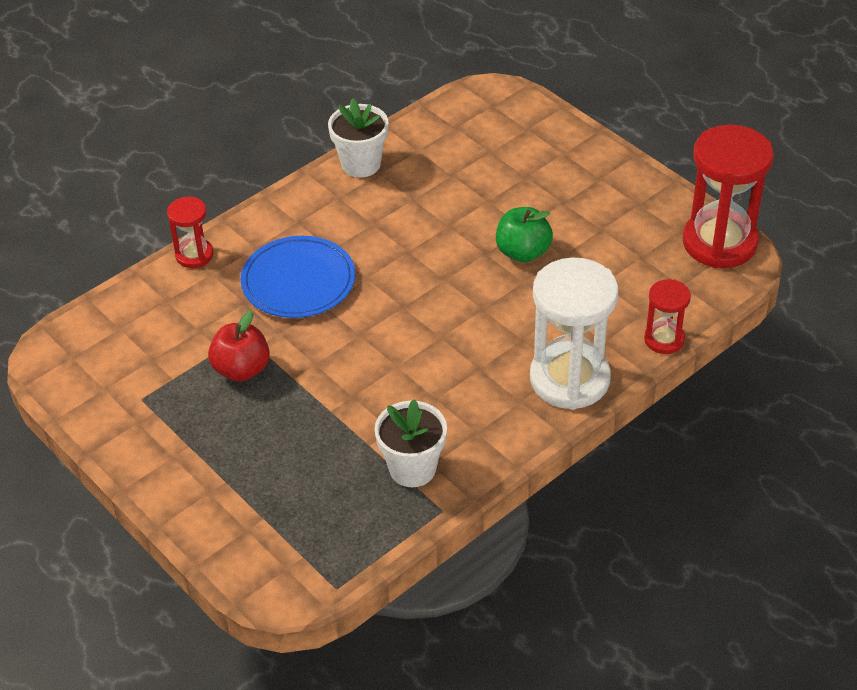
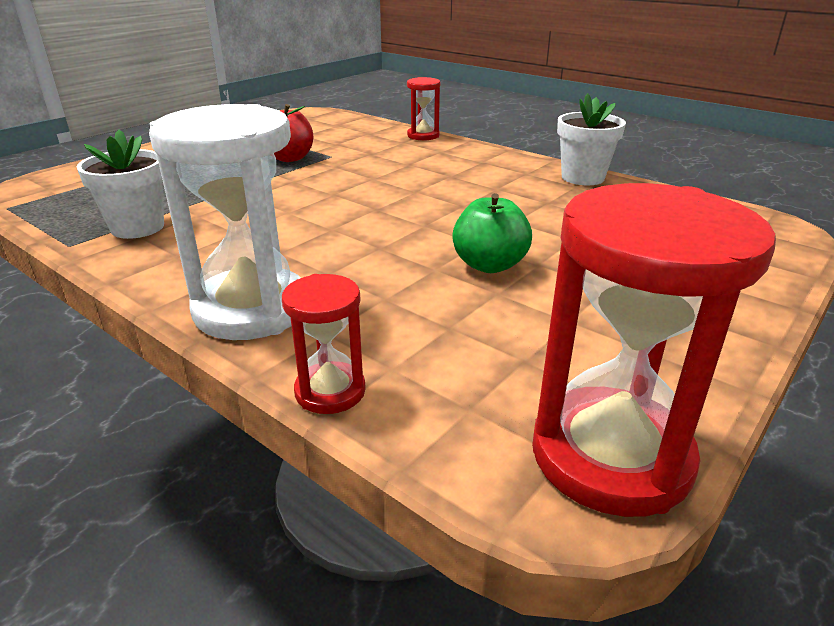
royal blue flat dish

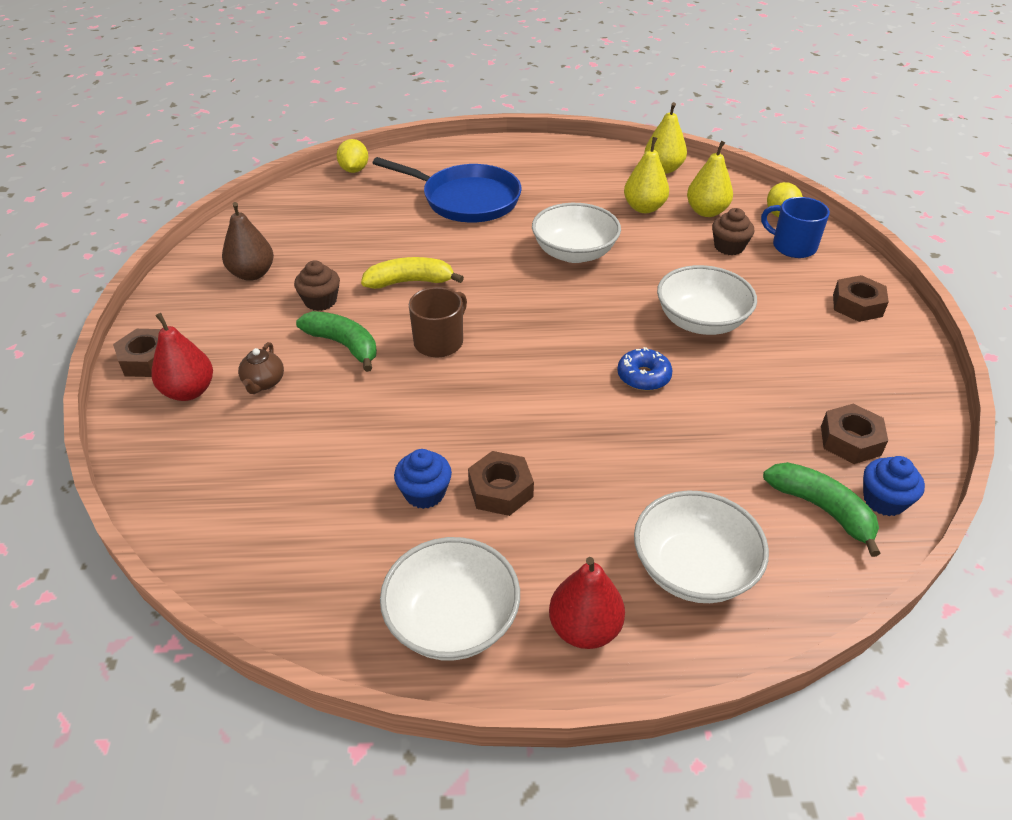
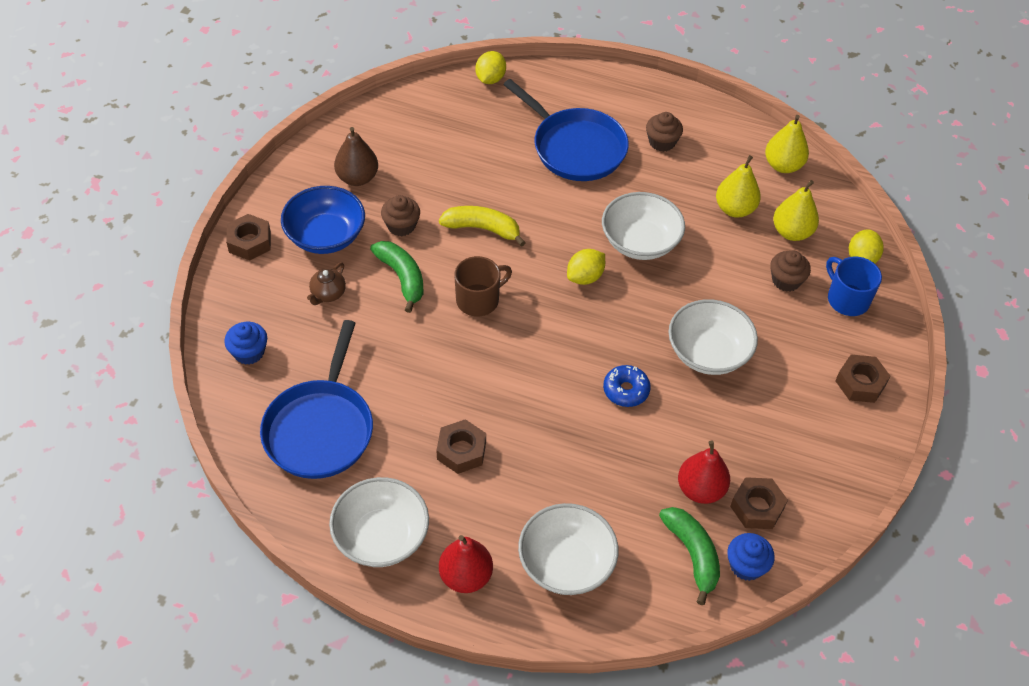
royal blue fairy cake (no. 1 from left)
royal blue skillet (no. 1 from left)
royal blue deep dish
bright yellow lemon (no. 2 from left)
brown fairy cake (no. 2 from left)
crimson pear fruit (no. 2 from left)

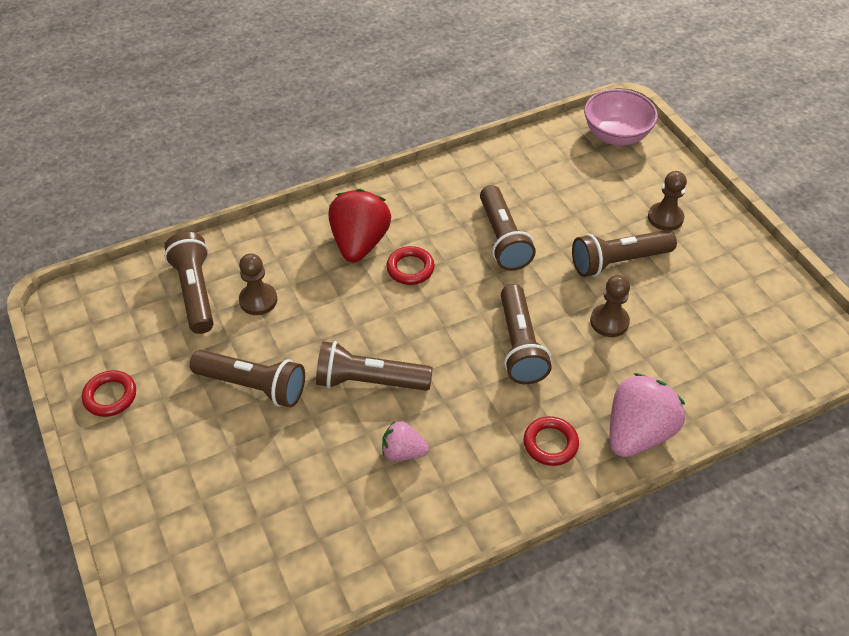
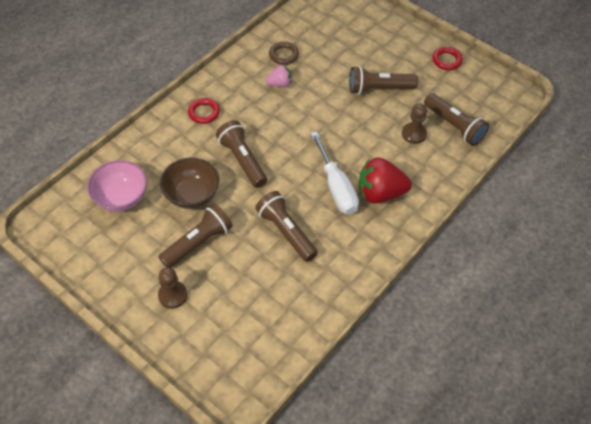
pink deep dish
brown deep dish
brown torus
white screwdriver
crimson berry
brown flashlight (no. 3 from left in the first image)
pink berry (no. 2 from left in the first image)

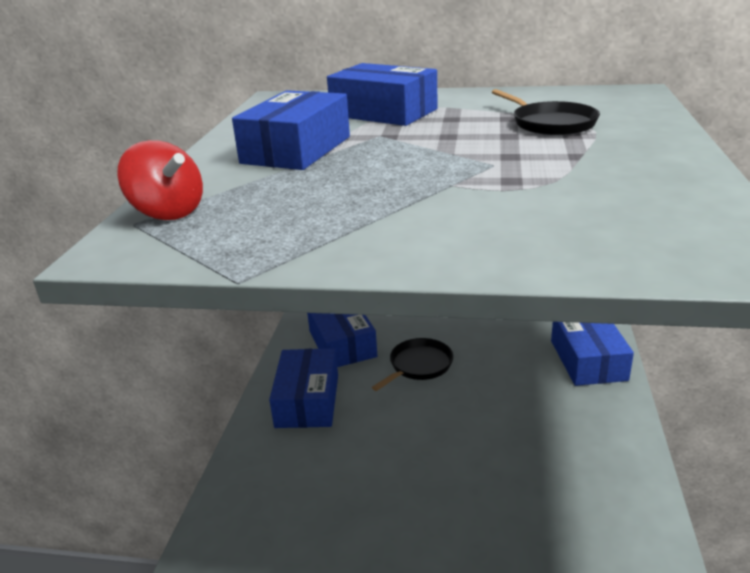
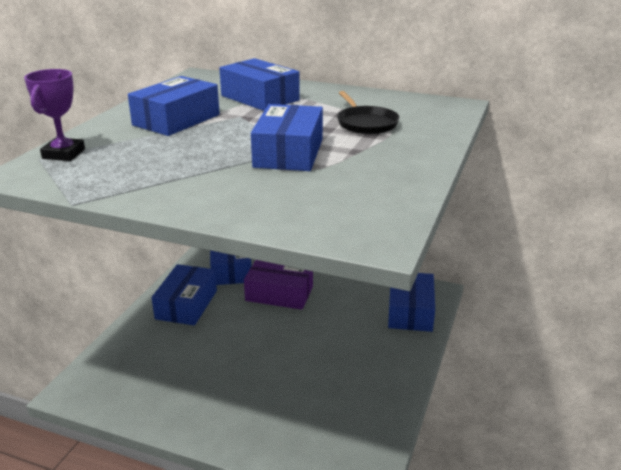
purple trophy
purple parcel
royal blue parcel (no. 5 from left)

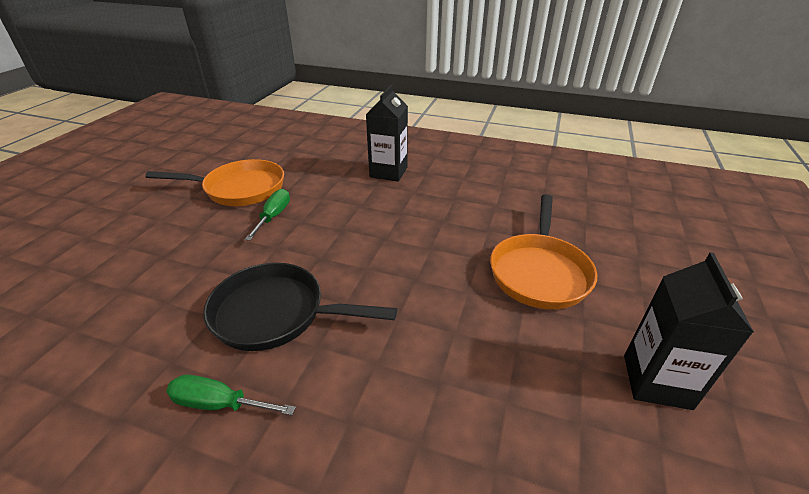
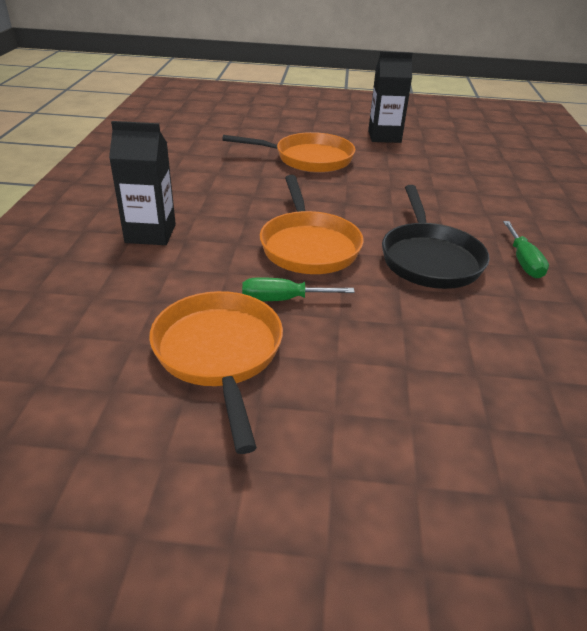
orange skillet (no. 3 from left)

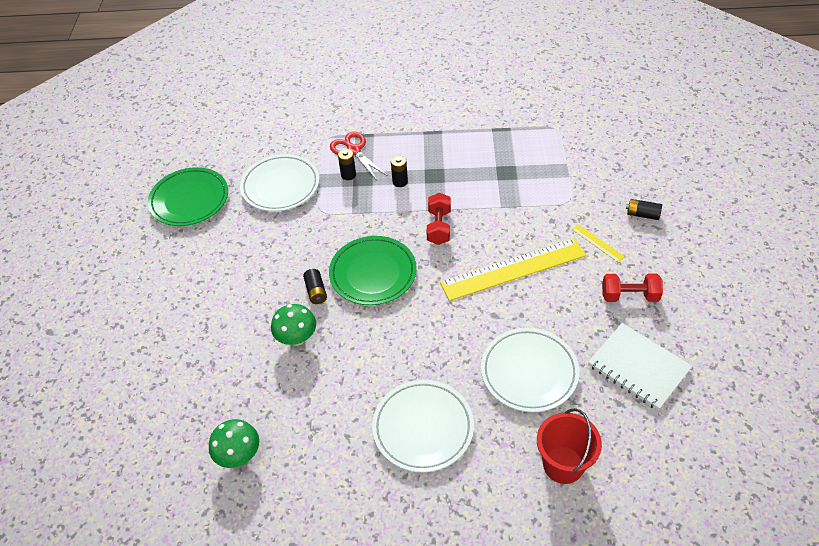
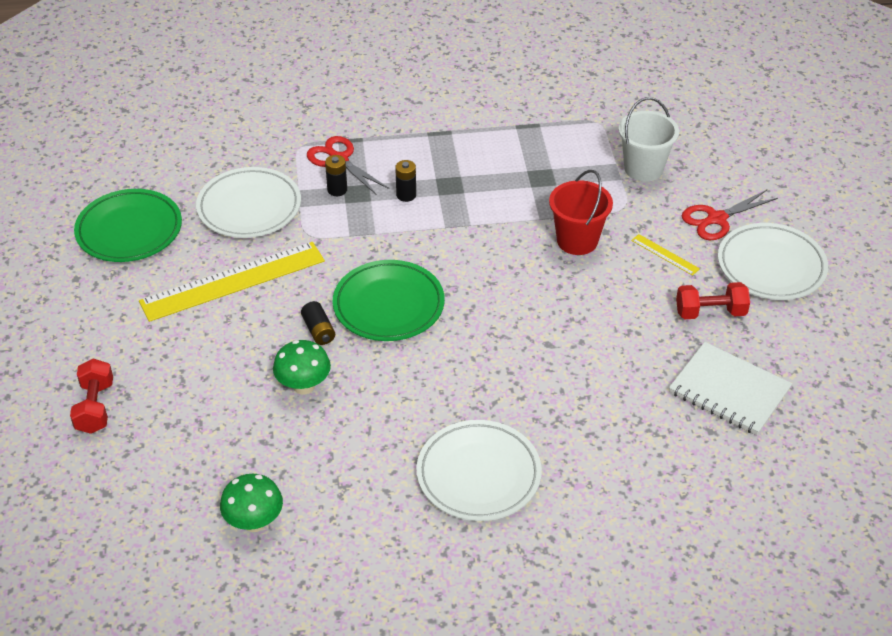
crimson free weight (no. 1 from left)
bright yellow ruler (no. 1 from left)
crimson bucket
white bucket
crimson shears (no. 2 from left)
white flat dish (no. 3 from left)

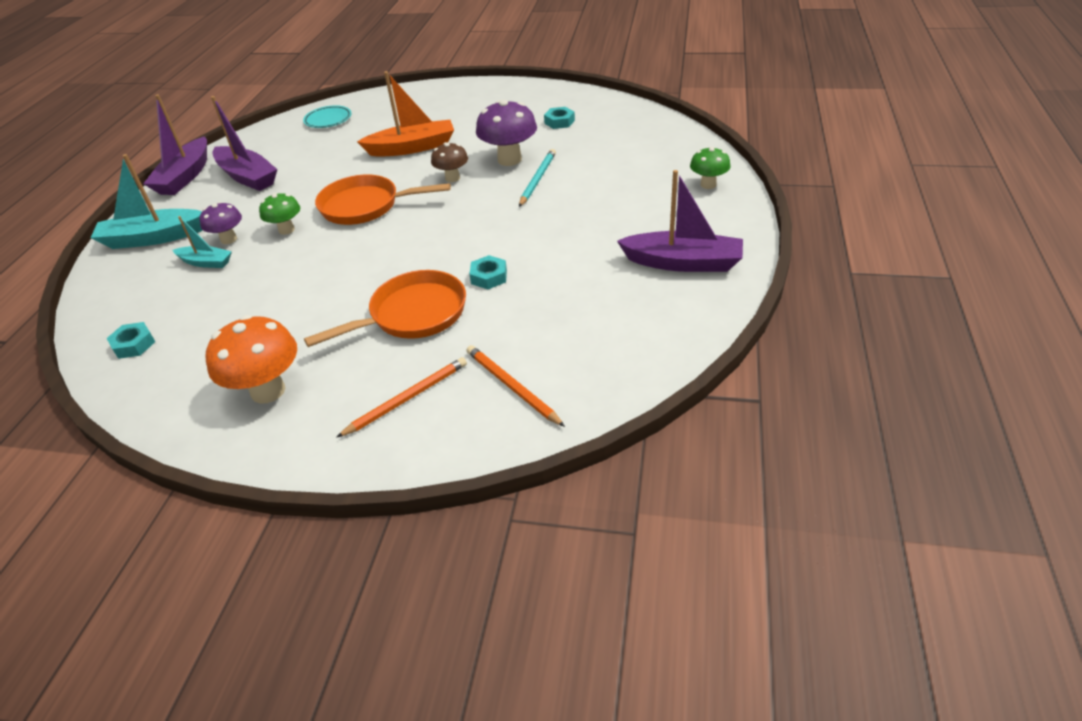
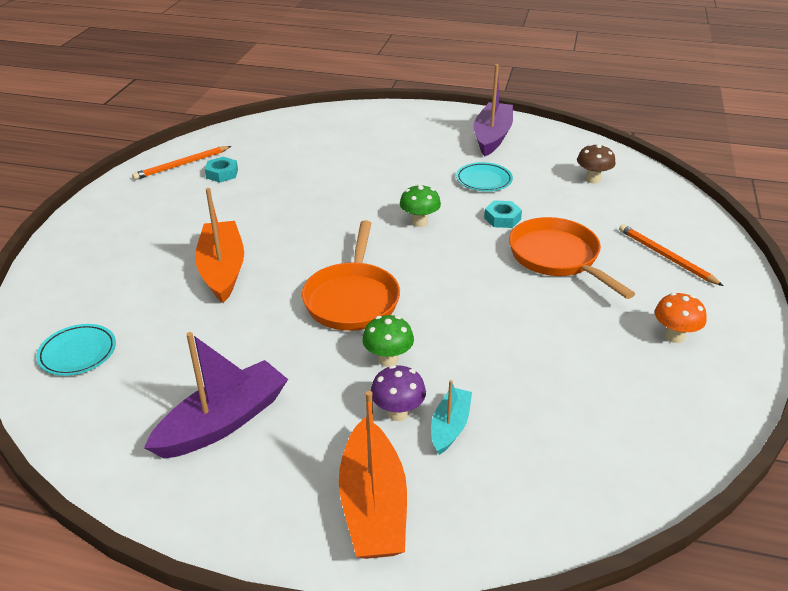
orange wooden pencil (no. 1 from left)
orange toy boat (no. 2 from left)
green mushroom (no. 2 from left)
turquoise flat dish (no. 2 from left)
brown mushroom
orange mushroom
turquoise hexagon nut (no. 1 from left in the first image)
purple toy boat (no. 1 from left in the first image)
purple mushroom (no. 2 from left in the first image)
turquoise wooden pencil

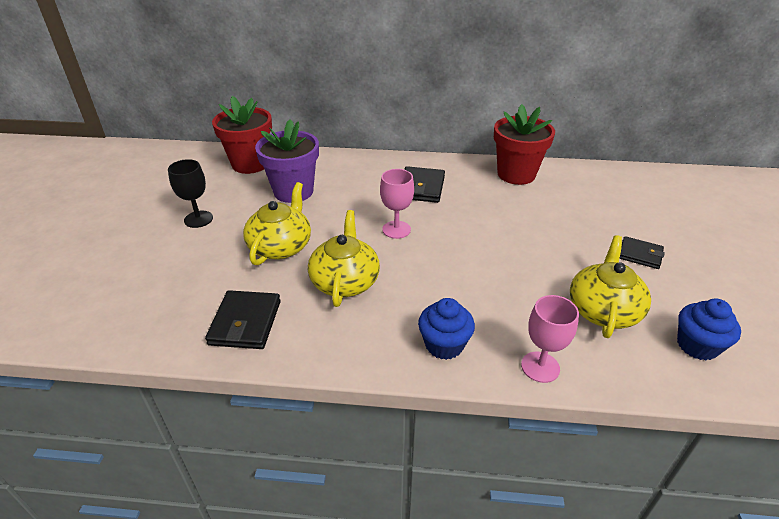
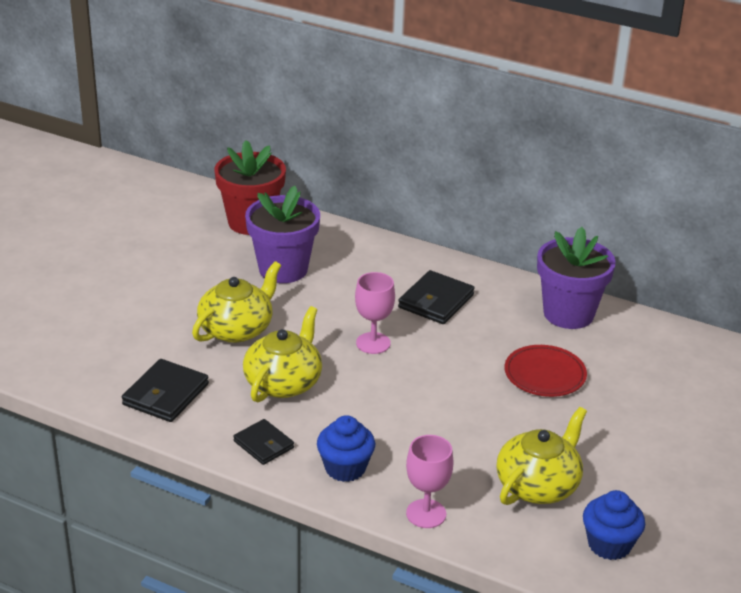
ebony billfold (no. 2 from left)
crimson flat dish
purple potted plant (no. 2 from left)
ebony goblet

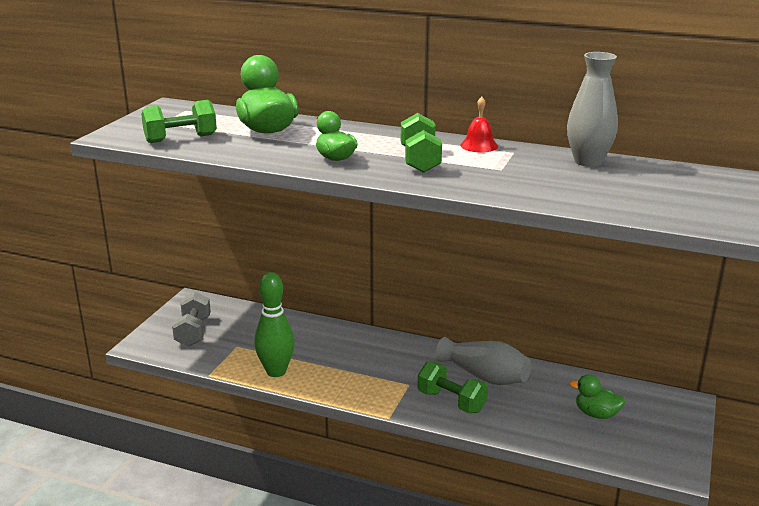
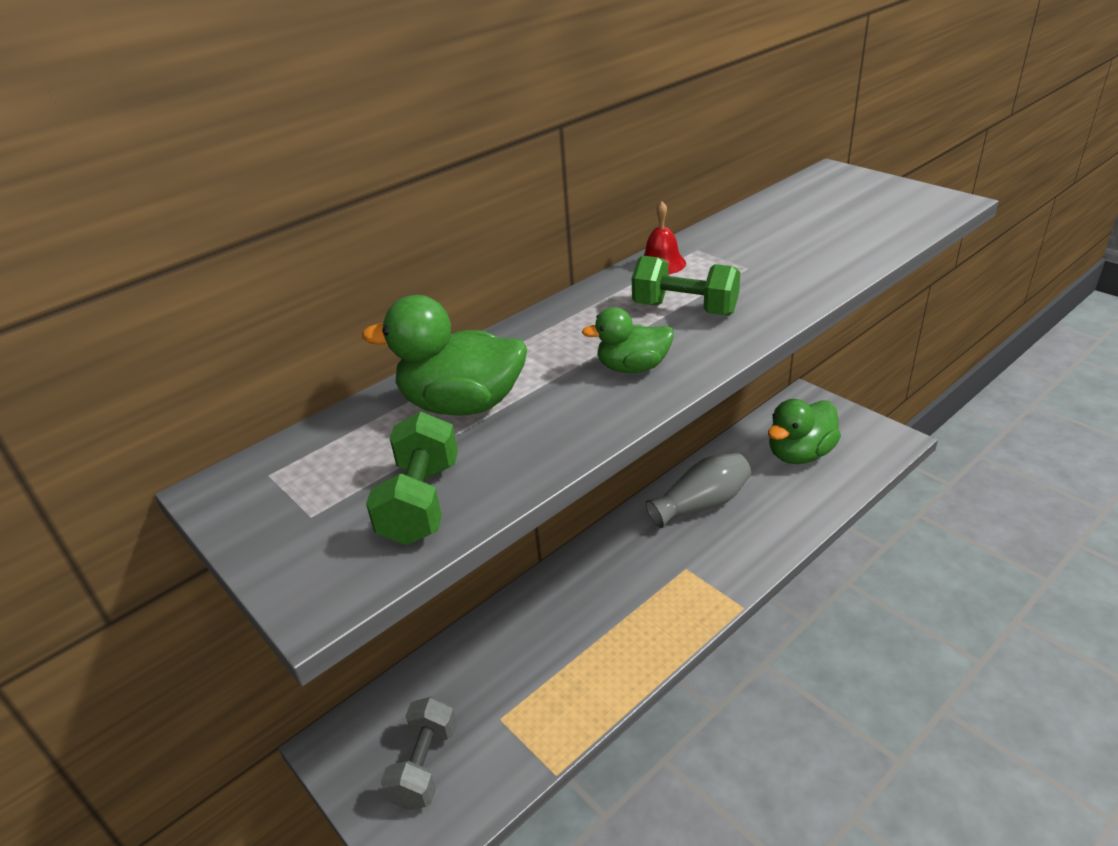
gray free weight
green rubber duck (no. 3 from left)
green skittle
green free weight (no. 3 from left in the first image)
gray tall vase (no. 2 from left in the first image)

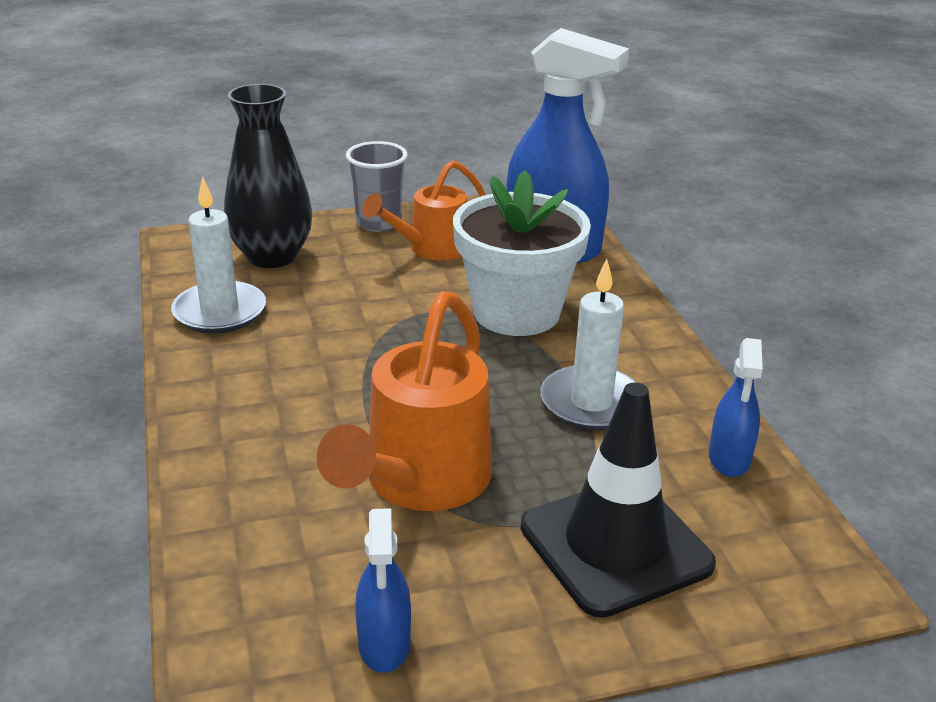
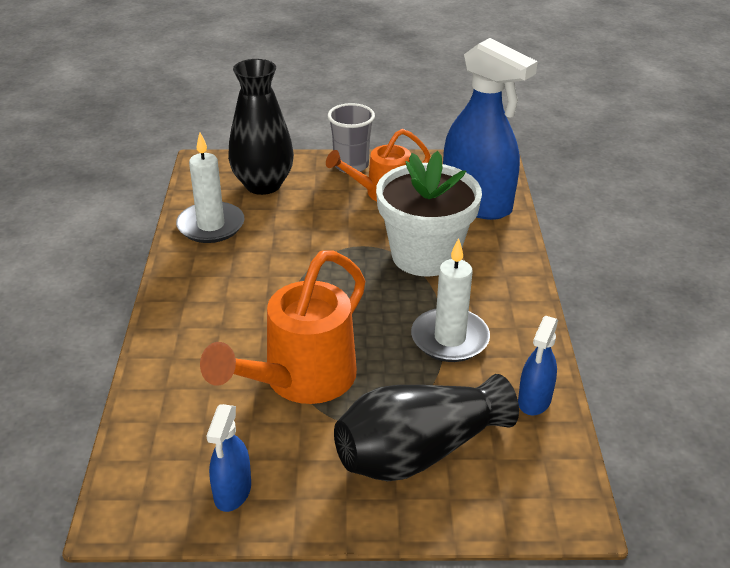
ebony tall vase (no. 2 from left)

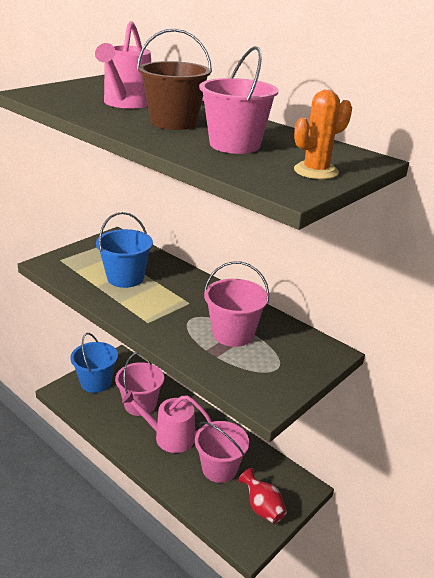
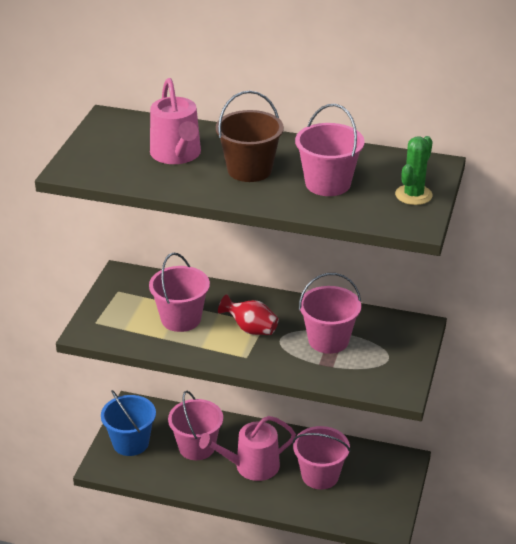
pink bucket (no. 1 from left)
crimson tall vase
green prickly plant

